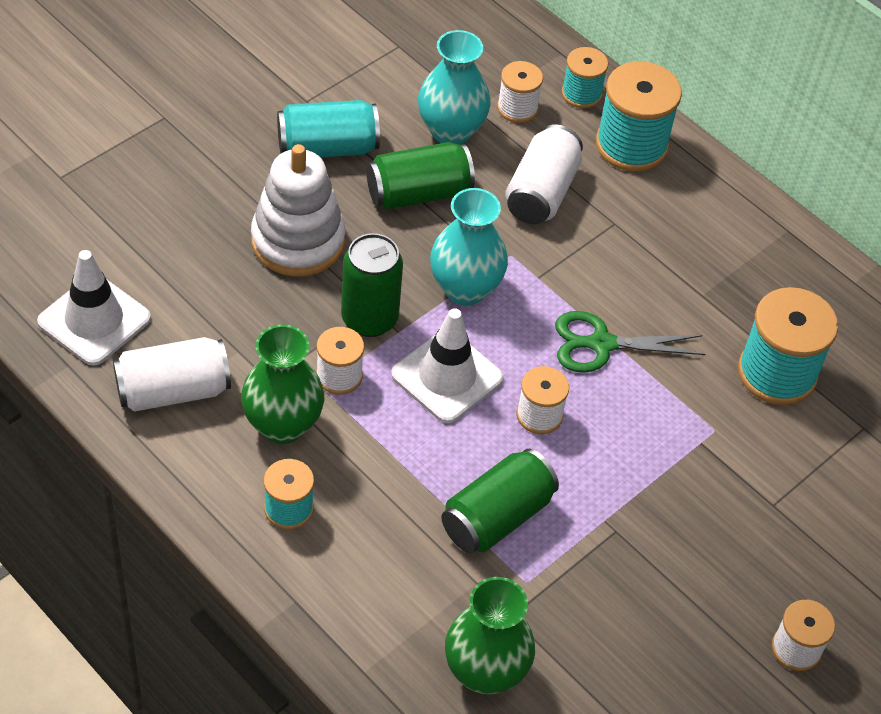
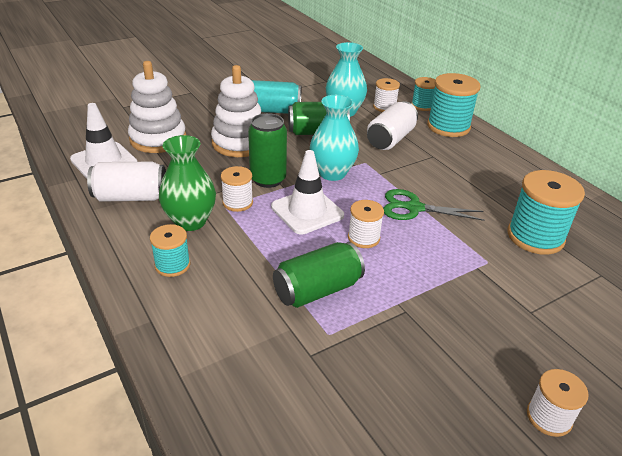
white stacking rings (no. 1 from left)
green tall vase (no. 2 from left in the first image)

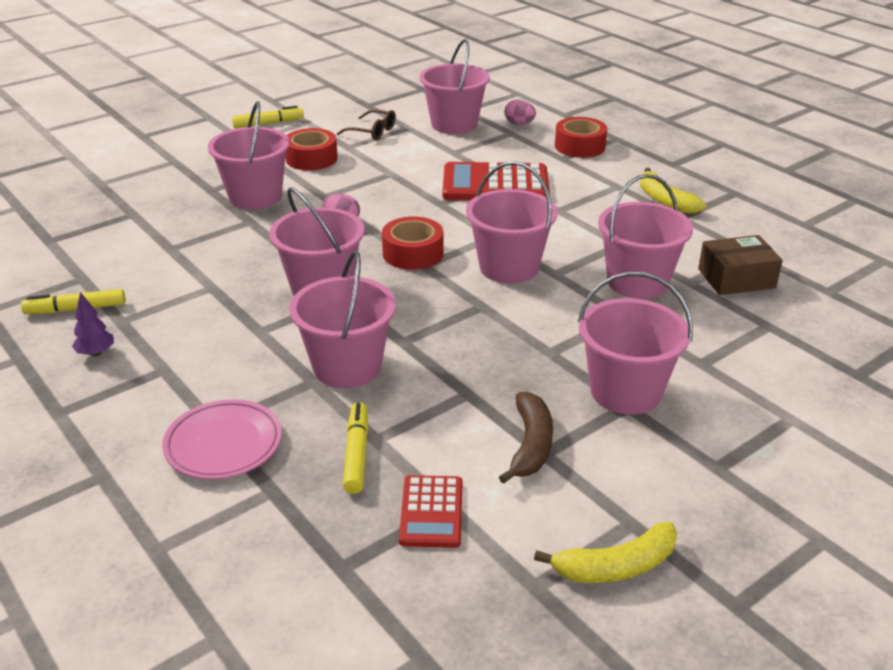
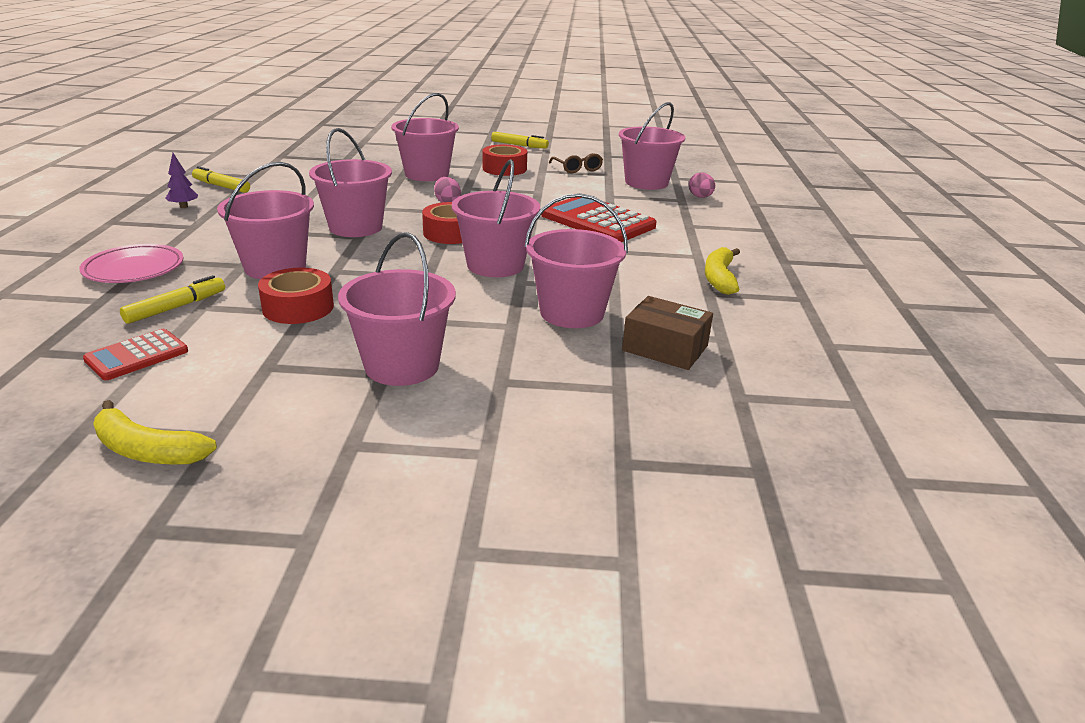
crimson sticky tape (no. 1 from left)
brown banana fruit

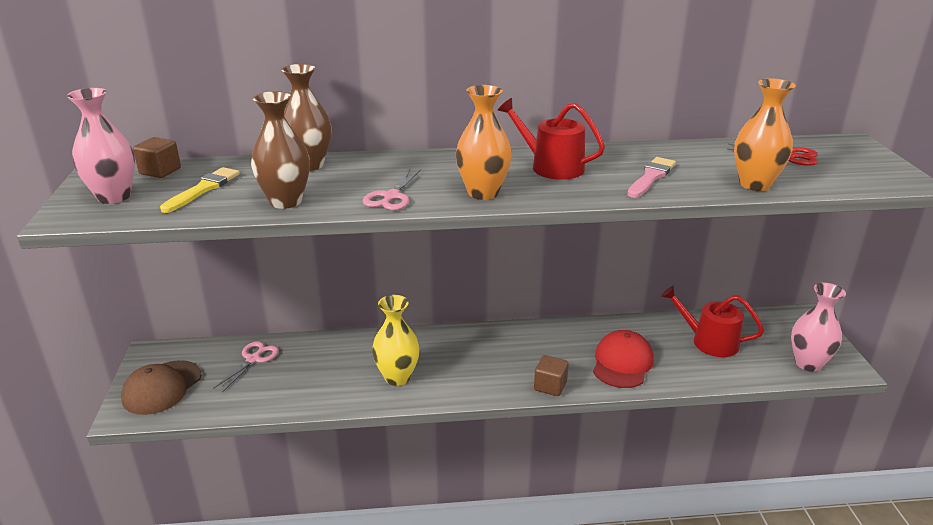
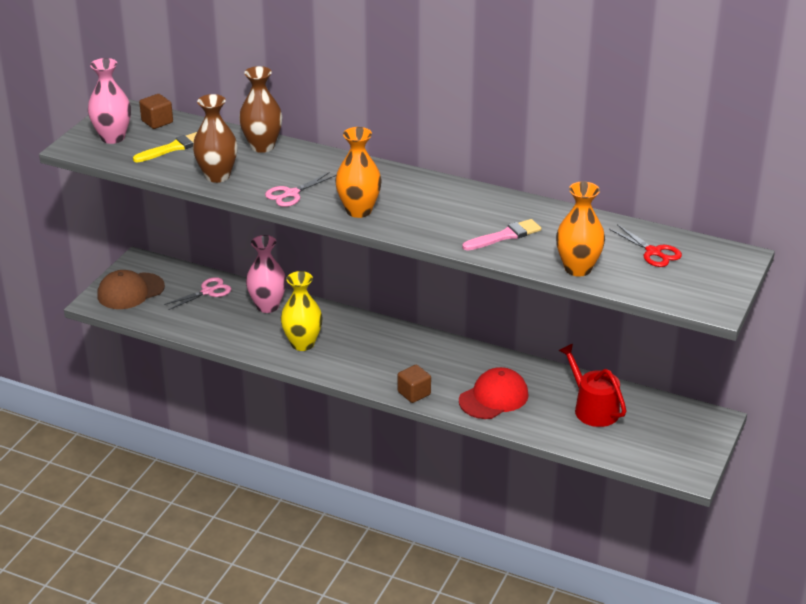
pink tall vase (no. 2 from left)
crimson watering can (no. 1 from left in the first image)

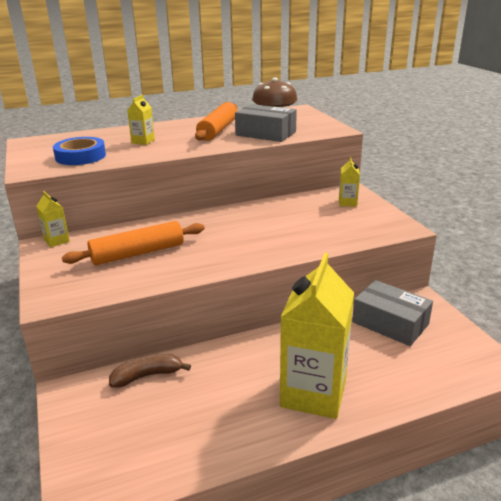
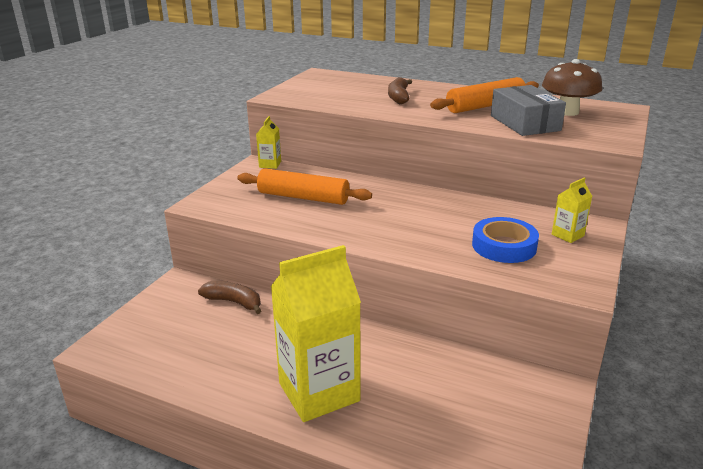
brown banana fruit (no. 2 from left)
royal blue sticky tape
gray parcel (no. 2 from left in the first image)

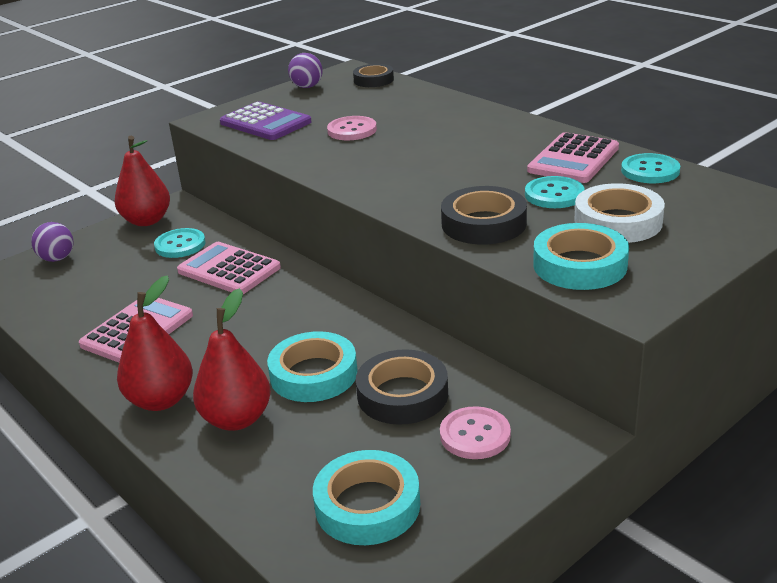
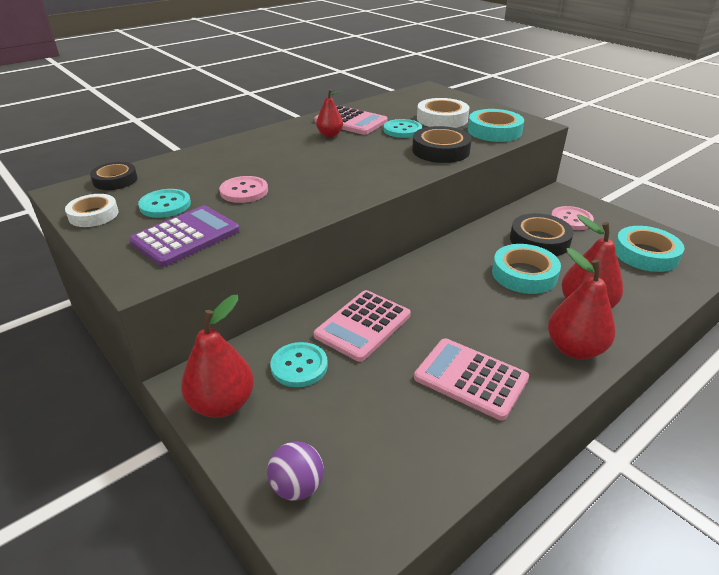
white sticky tape (no. 1 from left)
turquoise shirt button (no. 1 from left)
crimson pear fruit (no. 2 from left)

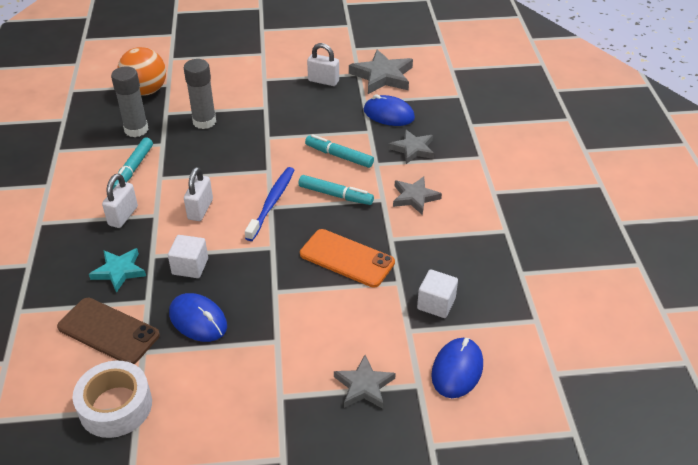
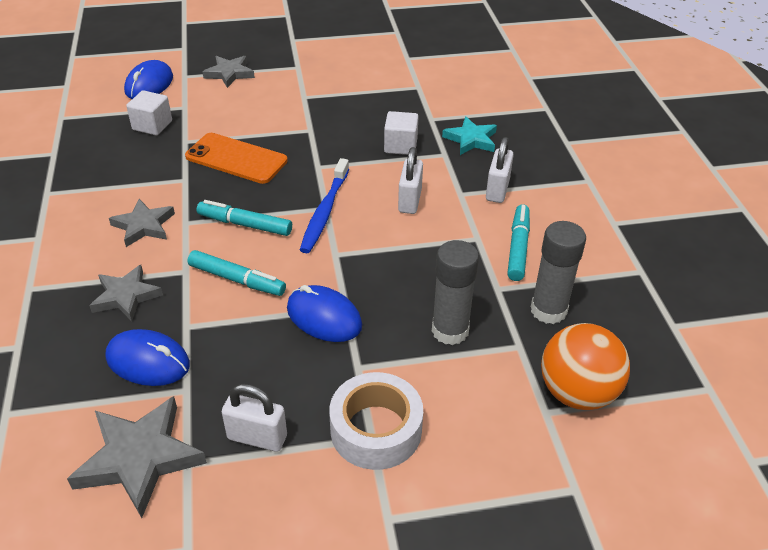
royal blue computer mouse (no. 3 from left)
white sticky tape
brown smartphone

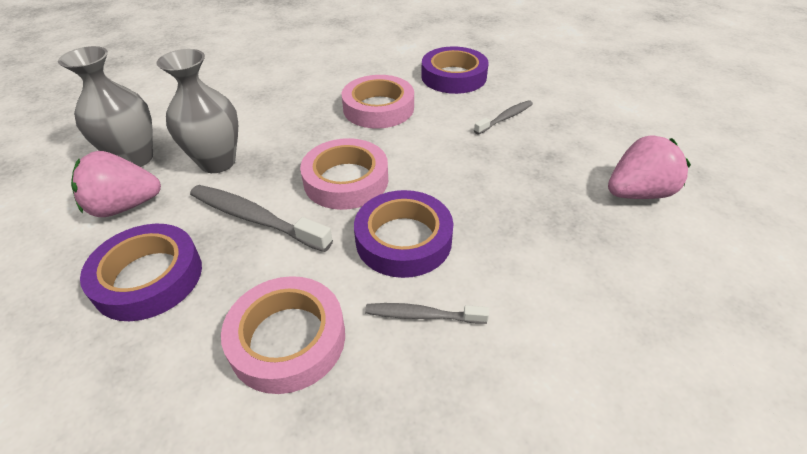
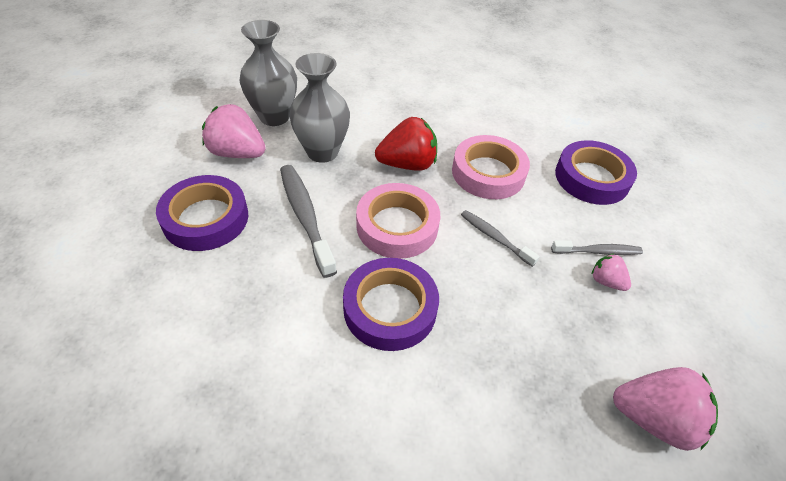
crimson berry
gray dental brush (no. 2 from left)
pink berry (no. 2 from left)
pink sticky tape (no. 1 from left in the first image)

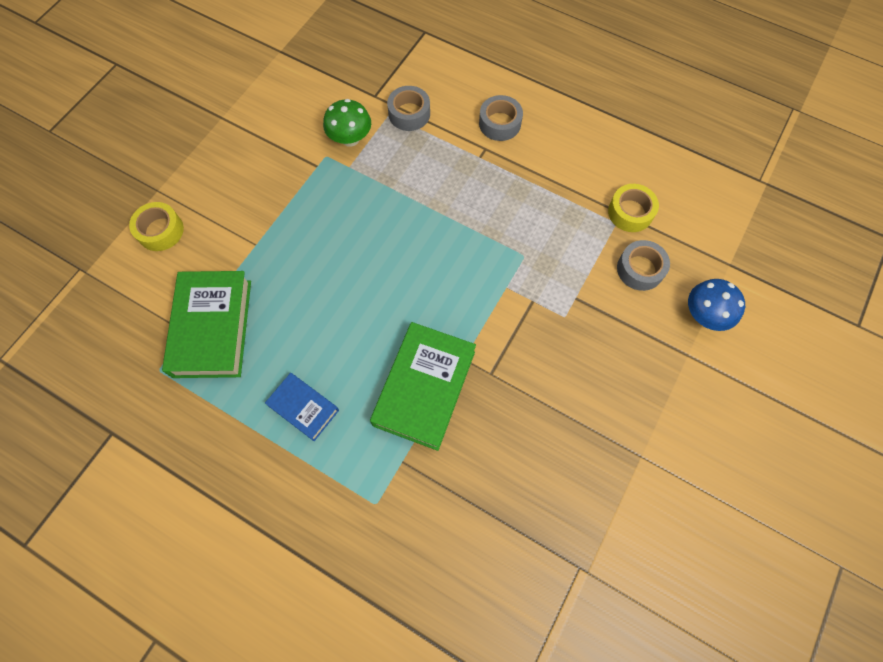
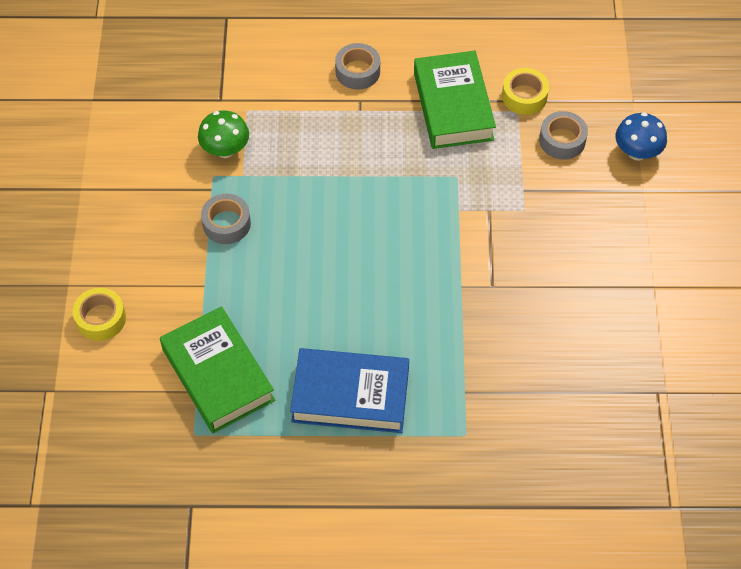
gray sticky tape (no. 1 from left)
royal blue hardback
green hardback (no. 2 from left)

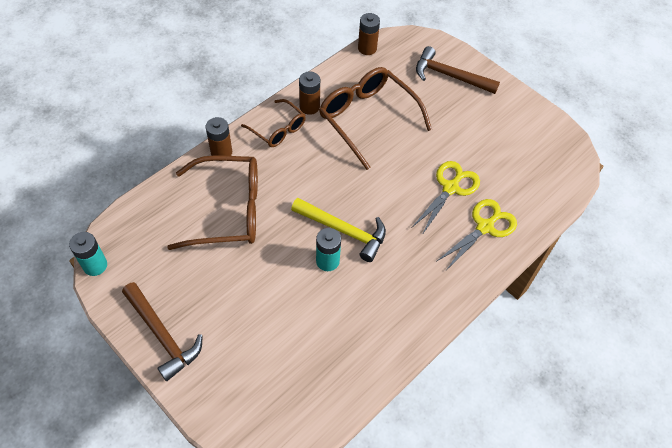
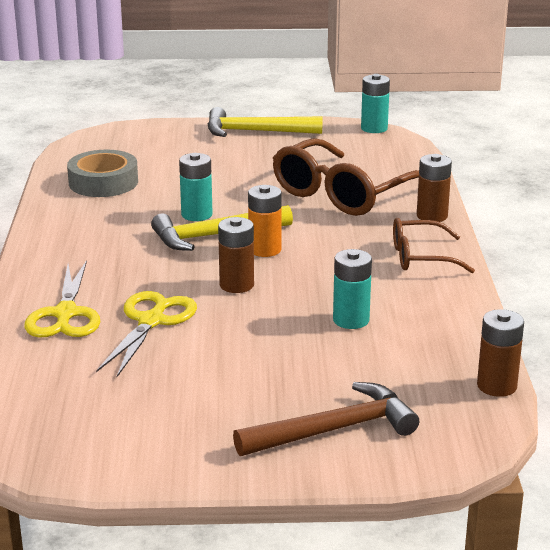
gray sticky tape
bright yellow shears (no. 2 from left)
bright yellow carpenter's hammer (no. 2 from left)
brown battery (no. 1 from left)
orange battery
turquoise battery (no. 2 from left)

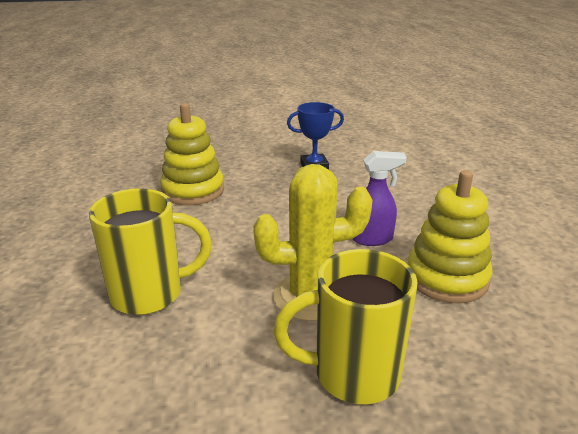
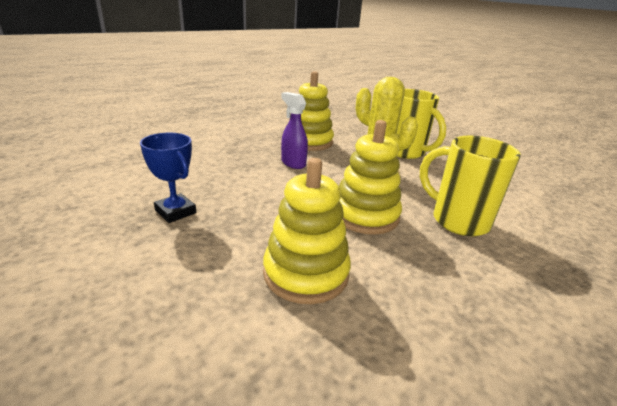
bright yellow stacking rings (no. 3 from left)

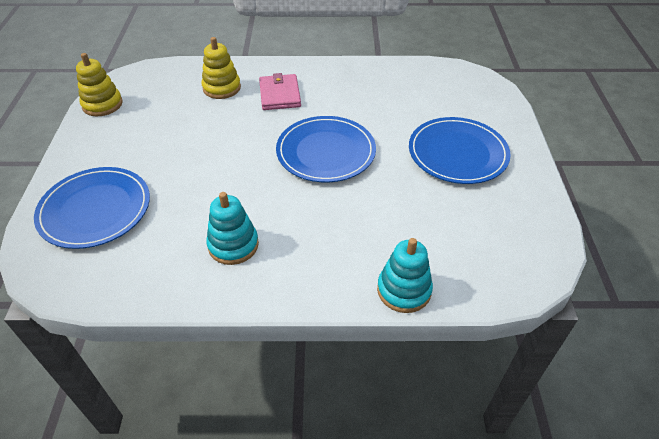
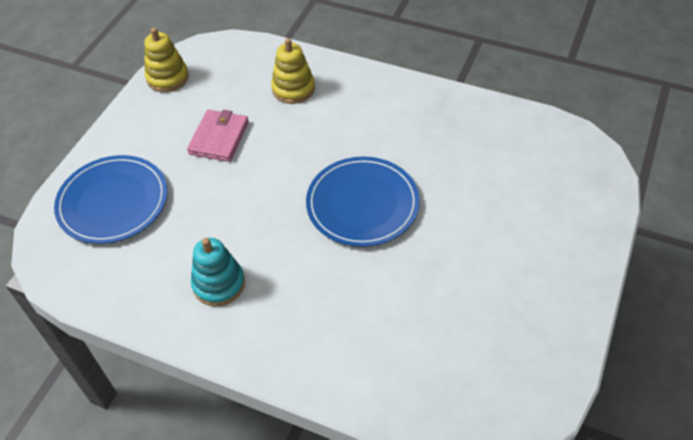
pink billfold
turquoise stacking rings (no. 2 from left in the first image)
royal blue flat dish (no. 3 from left in the first image)

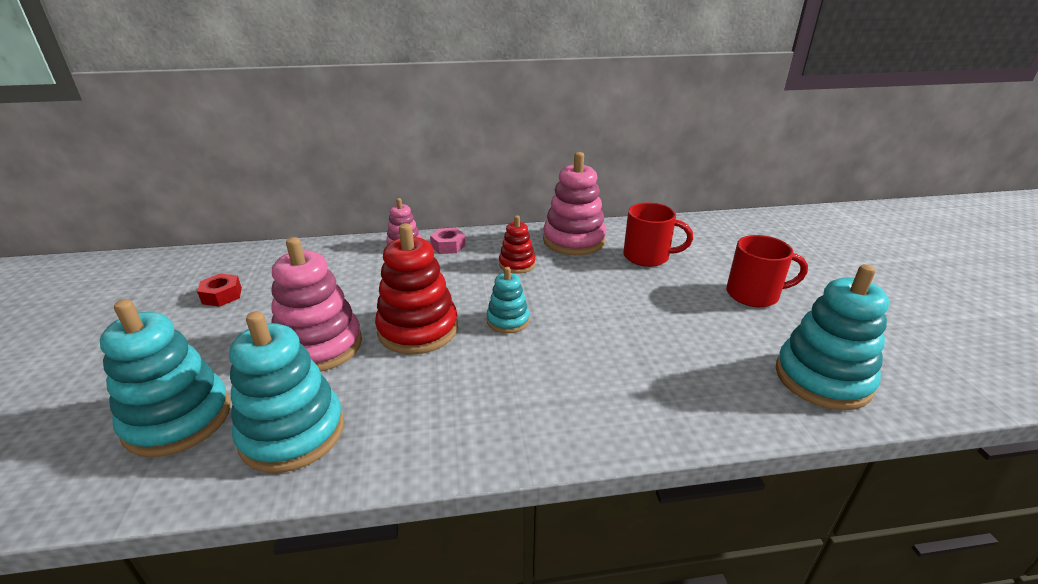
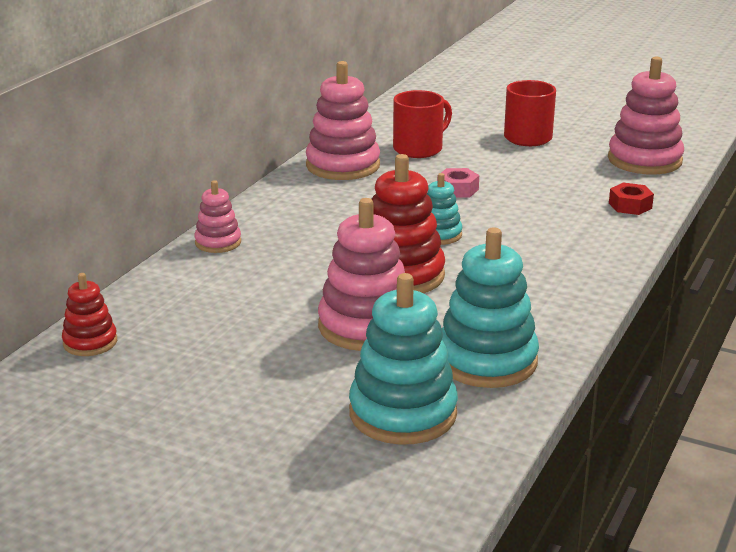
crimson stacking rings (no. 1 from left)
pink hexagon nut
pink stacking rings (no. 4 from left)
crimson hexagon nut

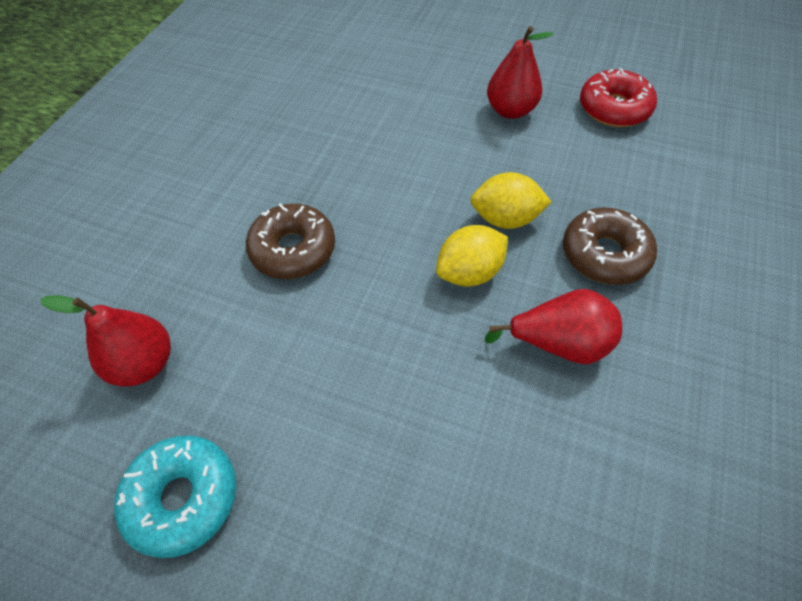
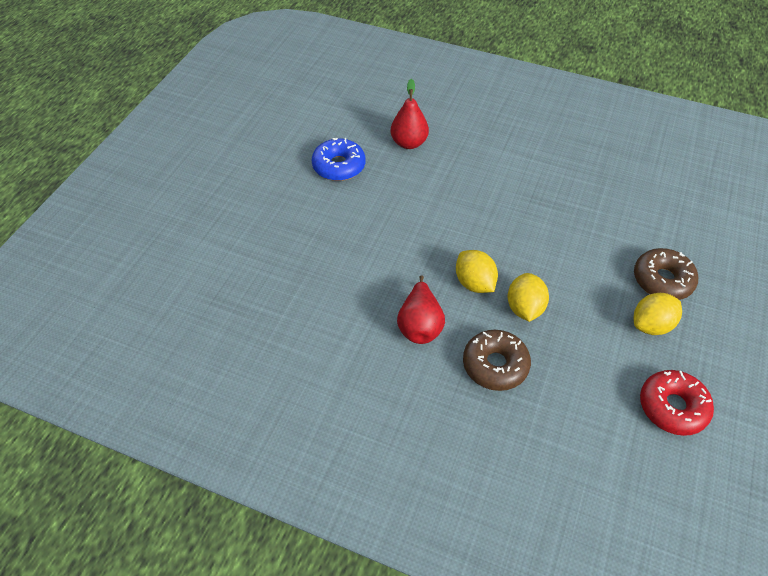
royal blue glazed donut
brown glazed donut (no. 2 from left)
bright yellow lemon (no. 3 from left)

